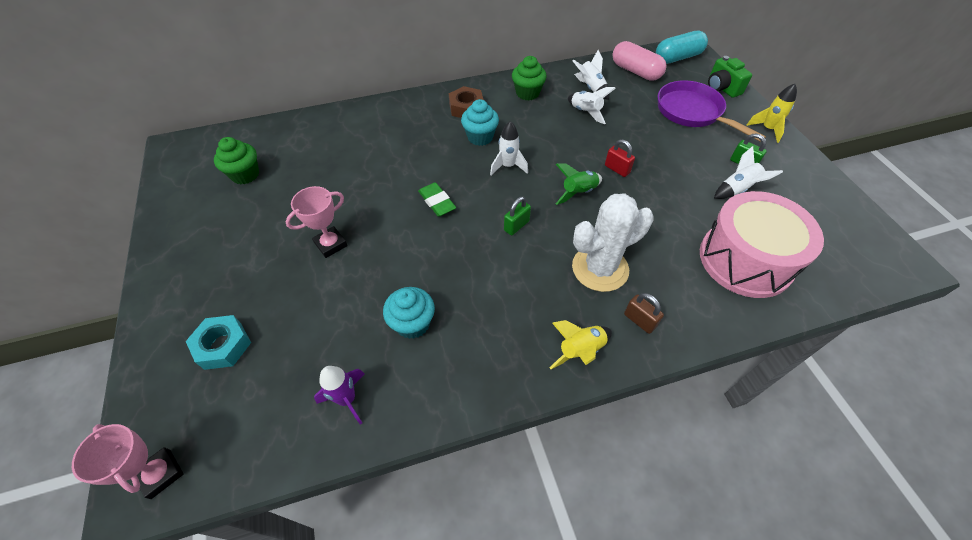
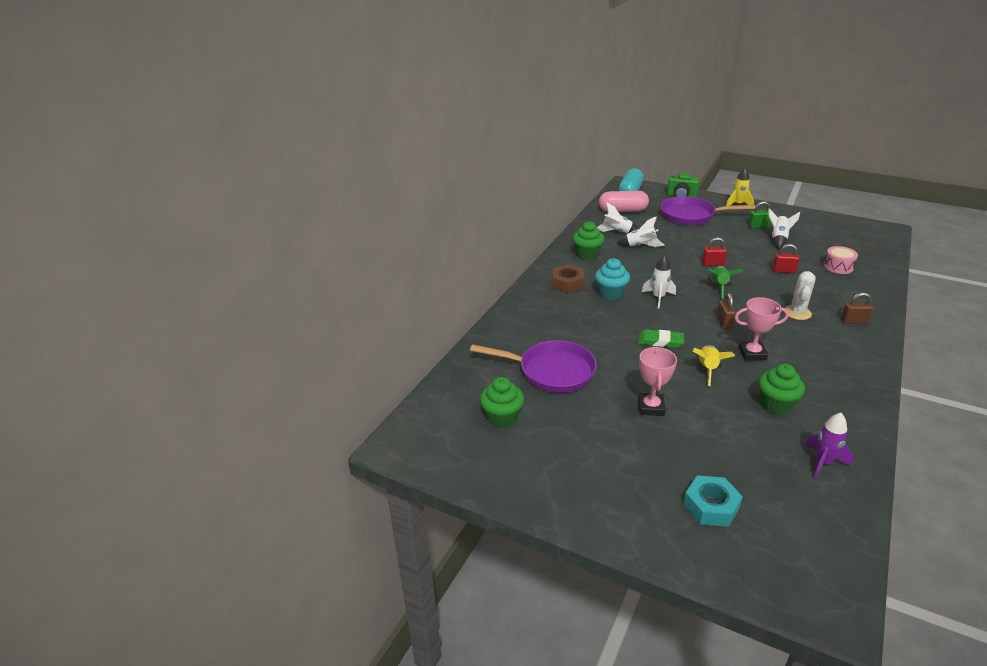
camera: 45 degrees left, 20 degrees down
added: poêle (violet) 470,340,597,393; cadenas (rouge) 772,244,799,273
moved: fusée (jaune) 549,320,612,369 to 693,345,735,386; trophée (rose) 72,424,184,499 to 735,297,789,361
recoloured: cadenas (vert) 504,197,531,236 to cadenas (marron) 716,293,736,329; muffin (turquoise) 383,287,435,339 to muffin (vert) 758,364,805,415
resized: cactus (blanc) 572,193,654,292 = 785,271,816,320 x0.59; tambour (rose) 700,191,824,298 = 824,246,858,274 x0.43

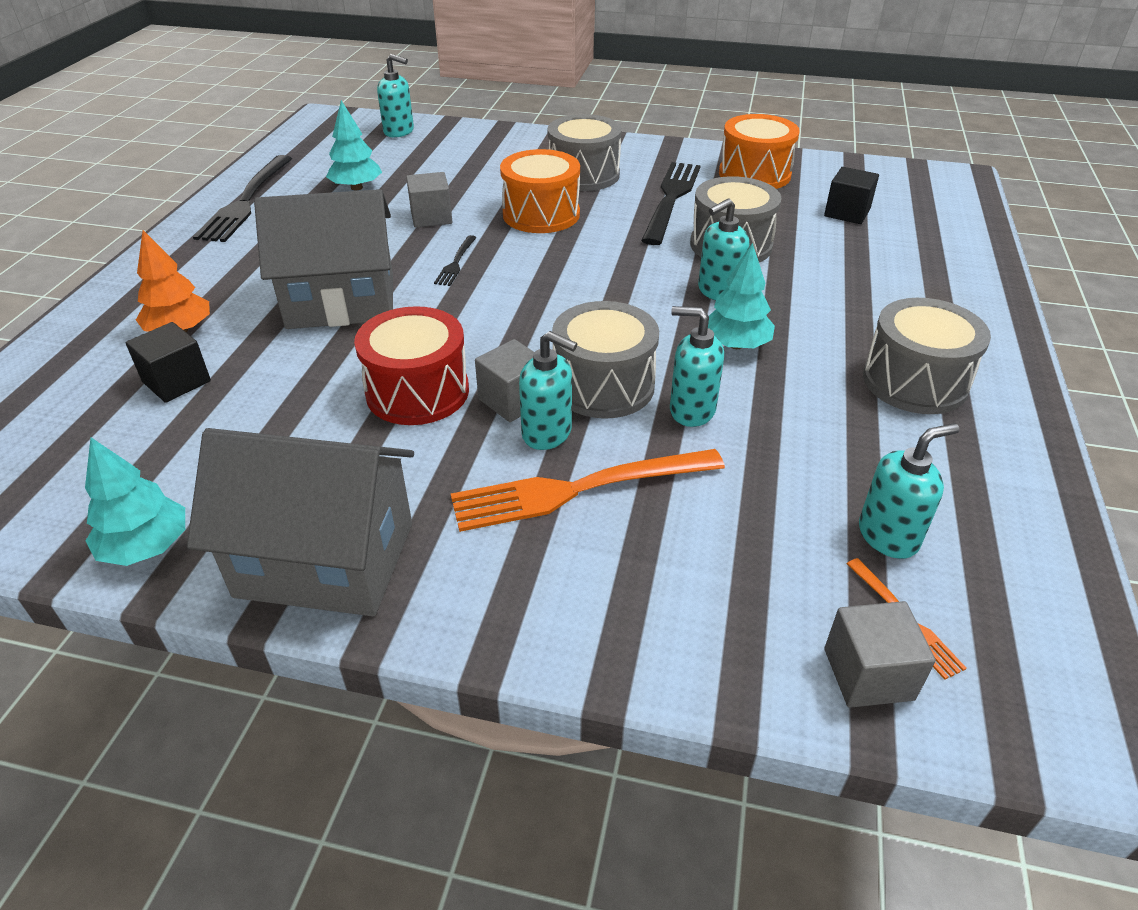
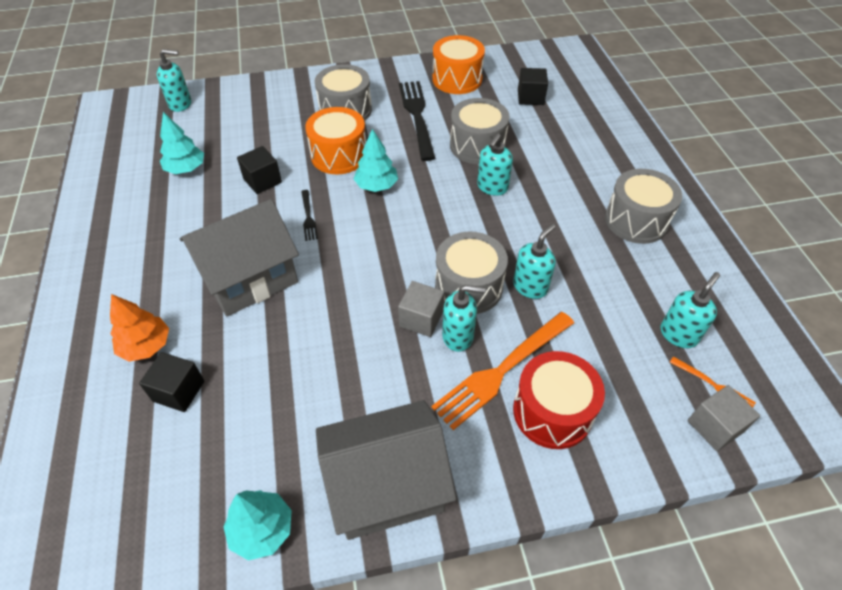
camera: 25 degrees left, 10 degrees up
removed: fourchette (noir) 193,155,292,242
moved: arbre (turquoise) 708,243,775,349 to 354,129,398,192; tambour (rouge) 354,306,469,425 to 513,351,605,449
recoloured: cube (gris) 406,172,452,228 to cube (noir) 237,146,282,194
turned: distributeur de savon (turquoise) 670,306,724,427 = 513,224,556,299 135 degrees clockwise

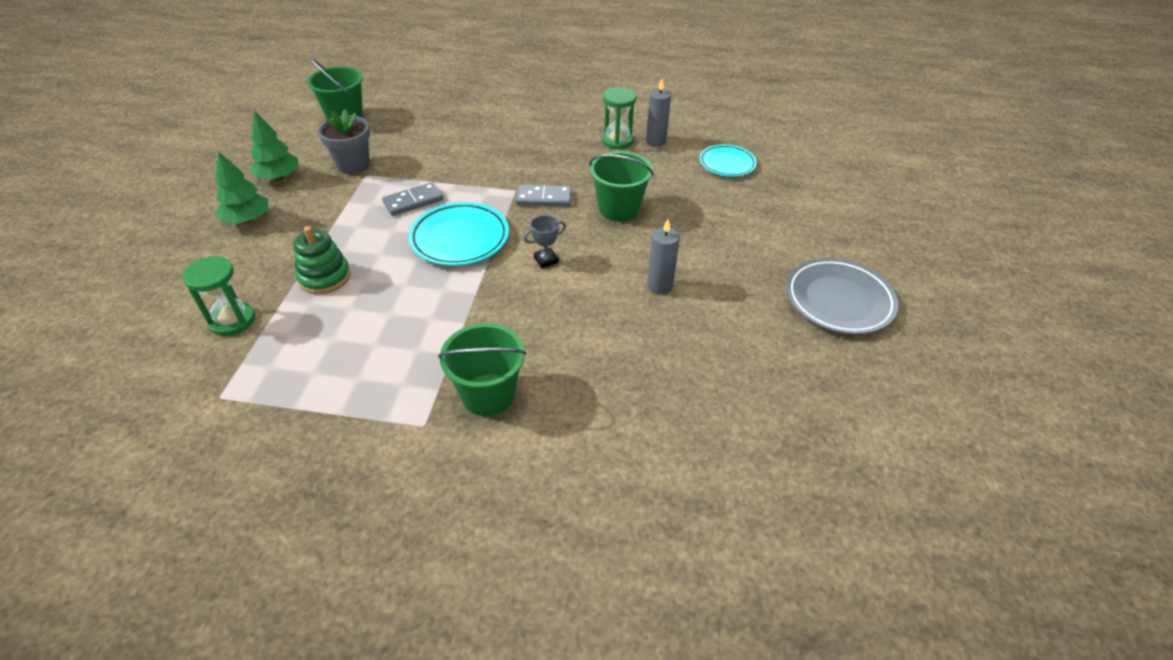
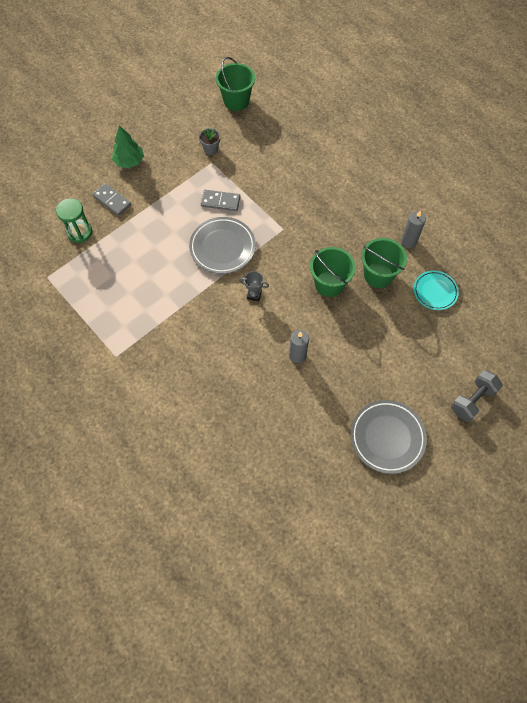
camera: 40 degrees right, 20 degrees up
removed: arbre (vert) 250,110,299,180; jouet à empiler (vert) 293,226,351,294; sablier (vert) 601,87,637,150
added: haltère (gris) 451,370,503,422
moved: domino (gris) 516,185,571,206 to 92,183,131,216; seau (vert) 438,323,527,416 to 361,238,407,288
recoloured: assiette (turquoise) 408,202,509,266 to assiette (gris) 189,217,256,274
resized: pot de fleurs (gris) 318,109,370,174 = 199,128,220,155 x0.63

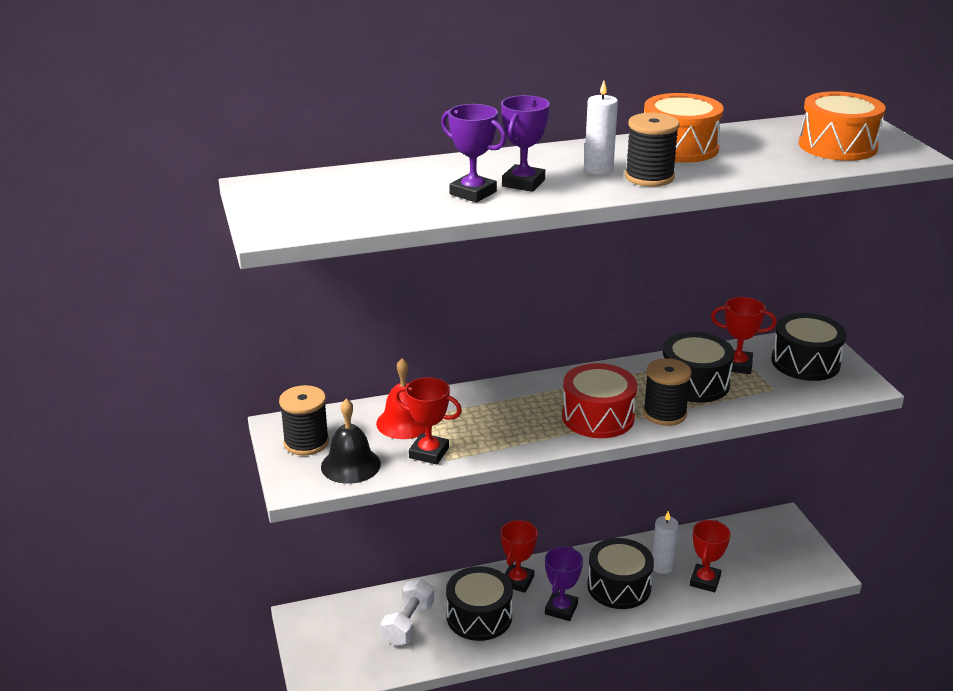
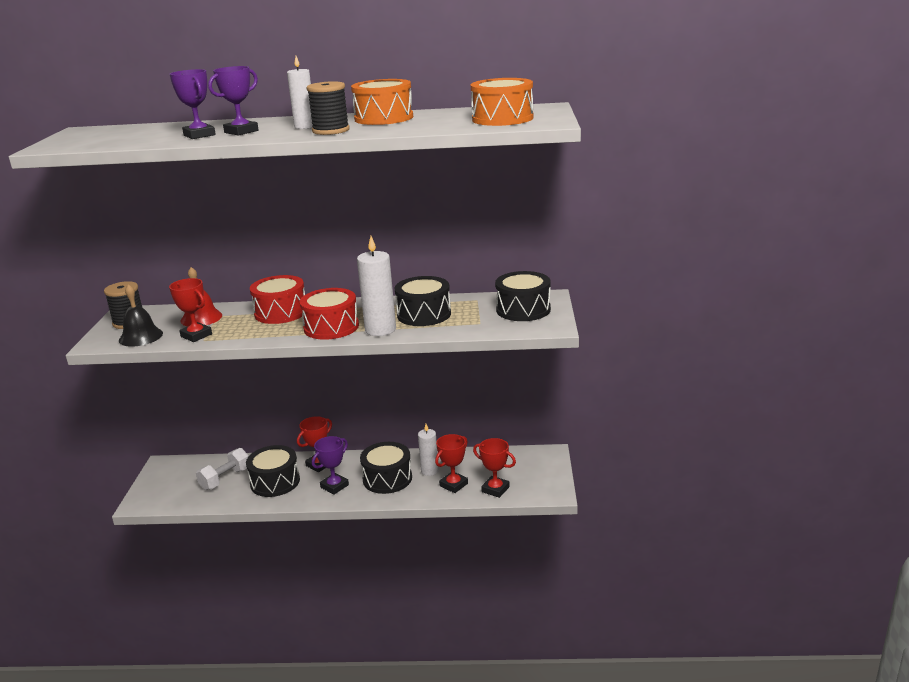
camera: 20 degrees right, 5 degrees down
added: tambour (rouge) 250,275,305,324
moved: trophée (rouge) 711,297,777,374 to 473,438,516,498
replaced: bobine (noir) 643,358,692,426 to bougie (blanc) 357,236,396,336

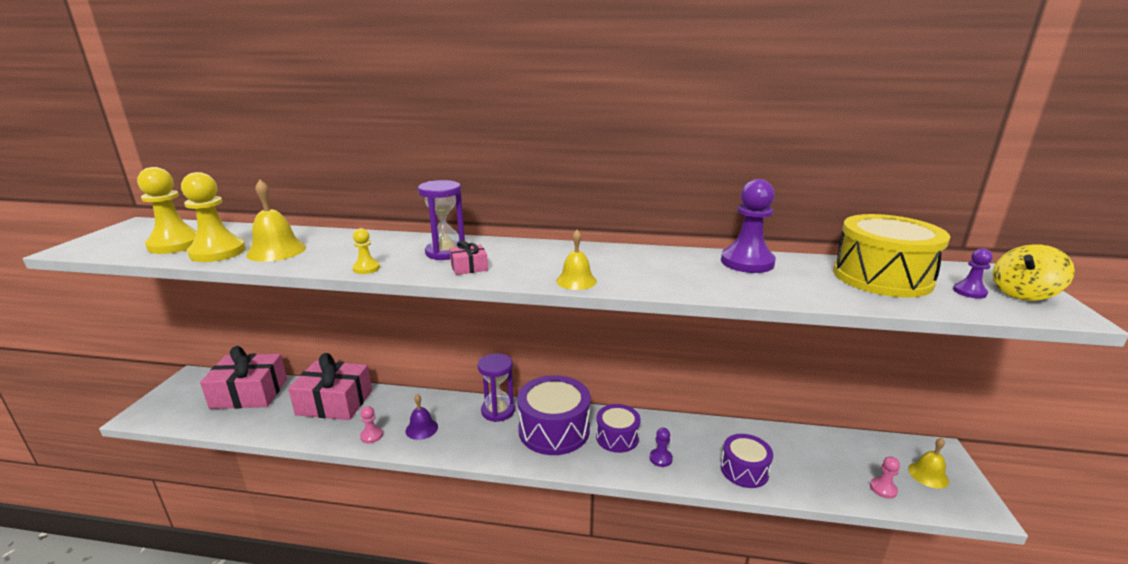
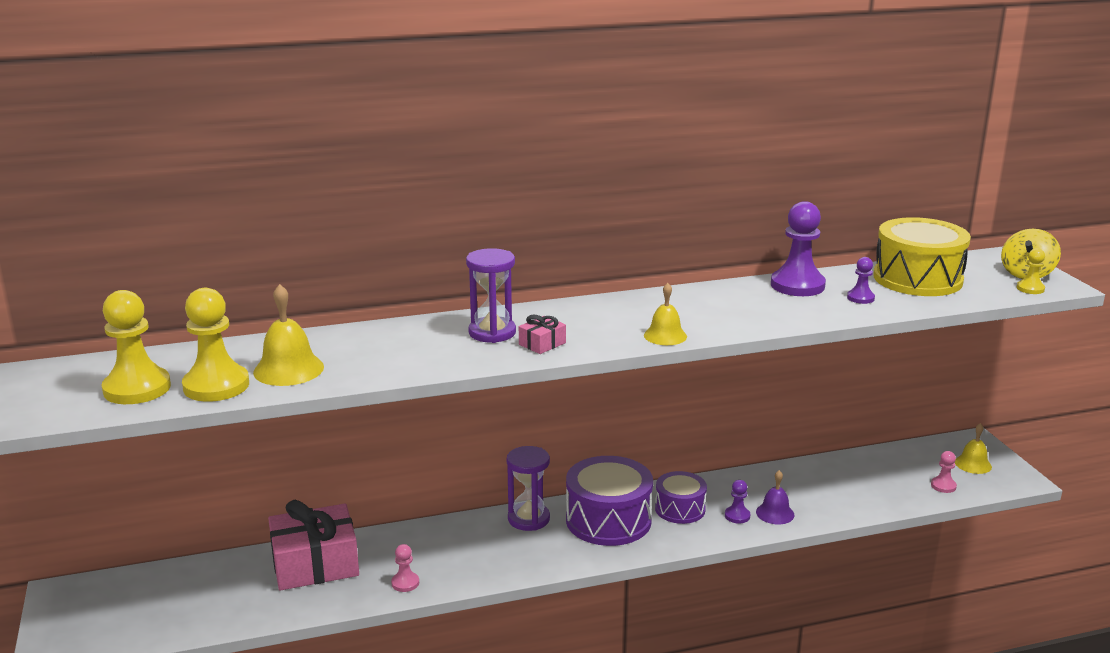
camera: 25 degrees left, 0 degrees up
removed: cadeau (rose) 200,346,287,409; tambour (violet) 721,434,773,488
moved: cloche (violet) 406,394,438,440 to 756,470,794,524; pion (violet) 953,248,993,299 to 847,257,875,304; pion (jaune) 352,228,380,274 to 1017,248,1045,294

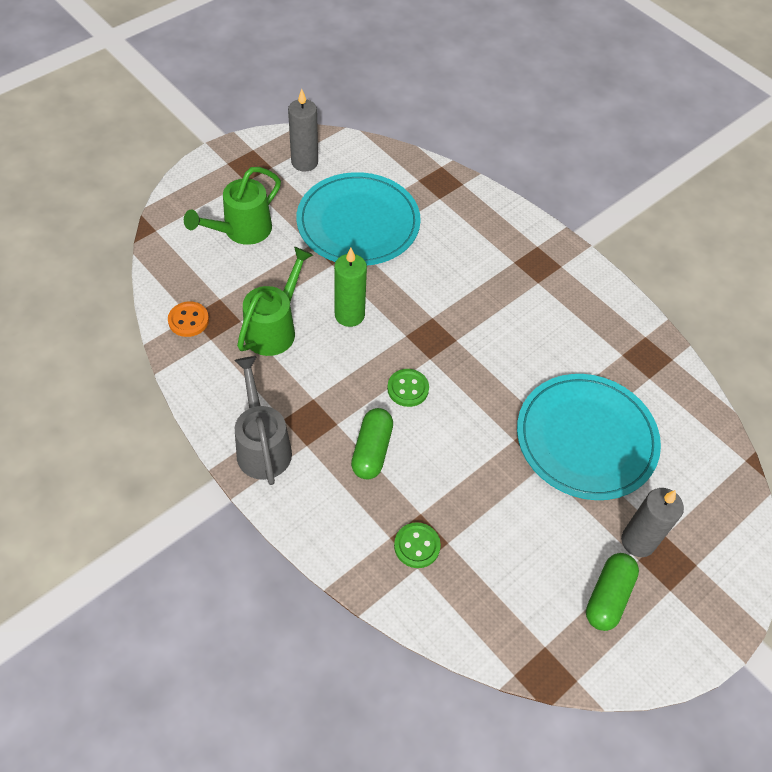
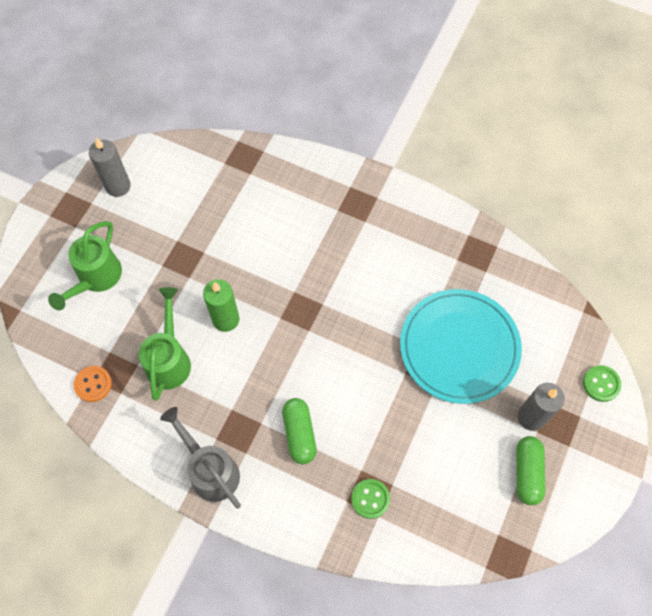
camera: 20 degrees left, 10 degrees up
removed: assiette (turquoise) 296,172,421,265
moved: bouton (vert) 387,369,429,407 to 583,365,621,402

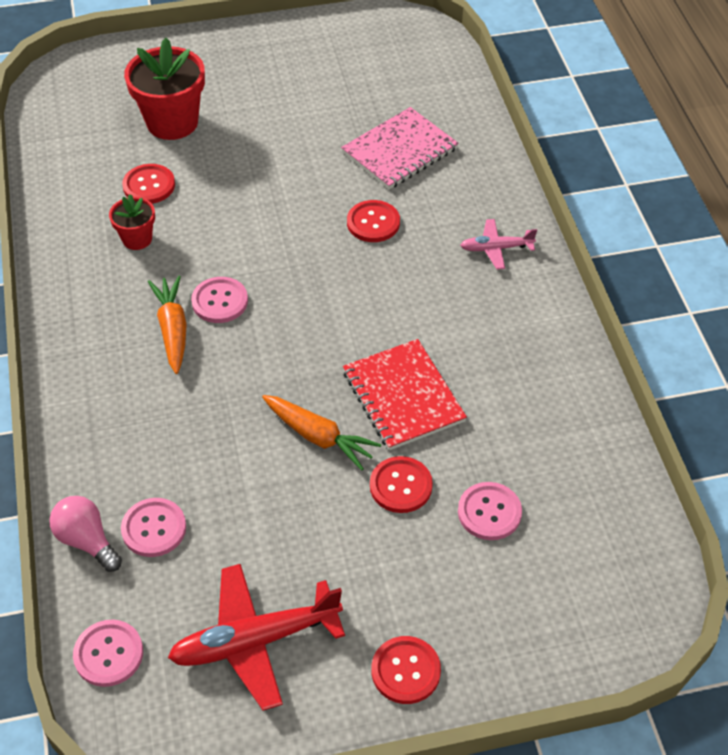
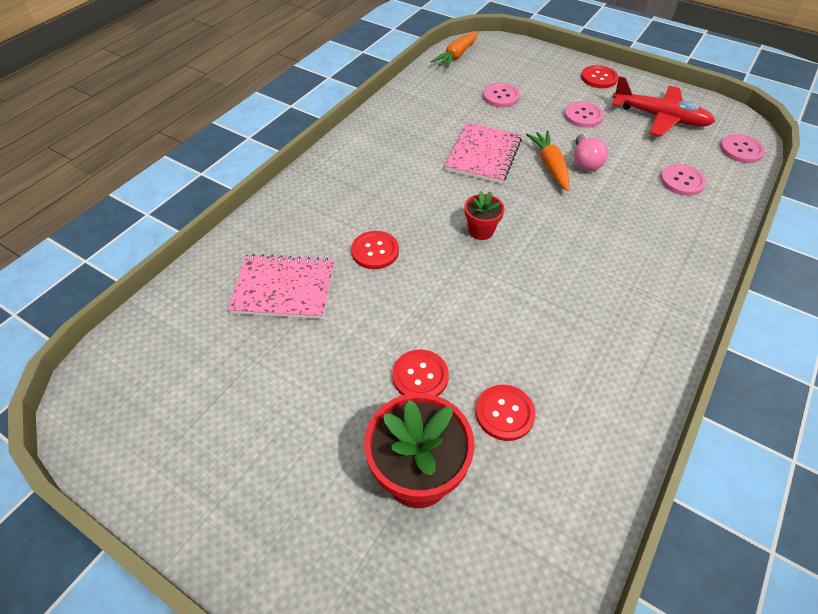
camera: 135 degrees left, 0 degrees up
removed: avion (rose) 460,219,537,269
moved: bouton (rouge) 370,456,433,513 to 392,350,449,396; carotte (orange) 148,275,187,374 to 430,32,478,69; pot de fleurs (rouge) 109,194,155,250 to 464,191,505,240; bouton (rose) 191,277,248,323 to 564,101,604,128; ampoule (rose) 49,496,122,572 to 574,134,608,171
recoloured: carnet (rouge) 343,339,467,450 to carnet (rose) 444,123,522,184

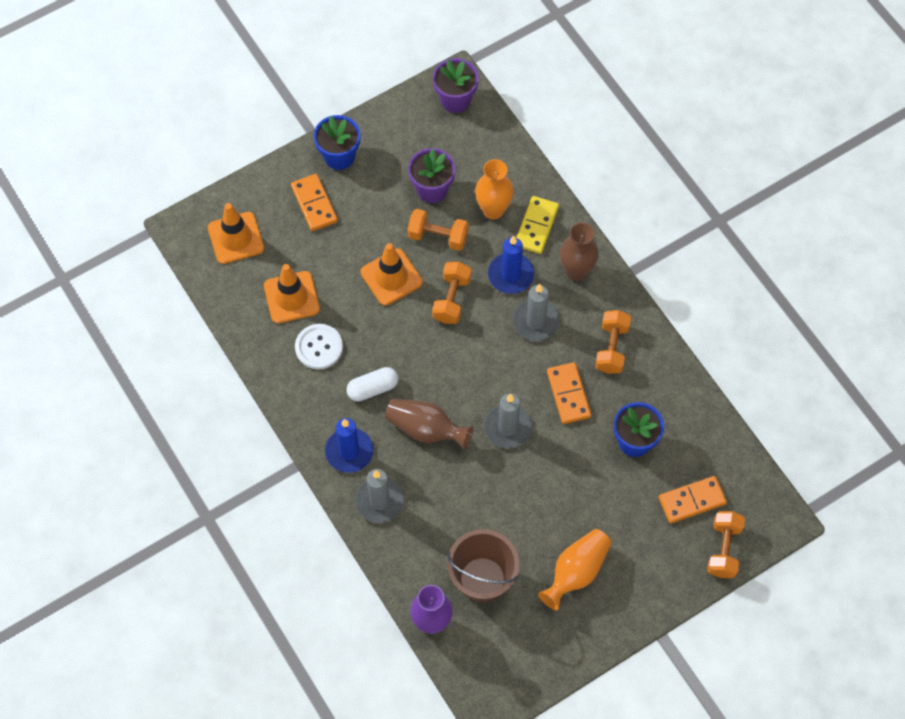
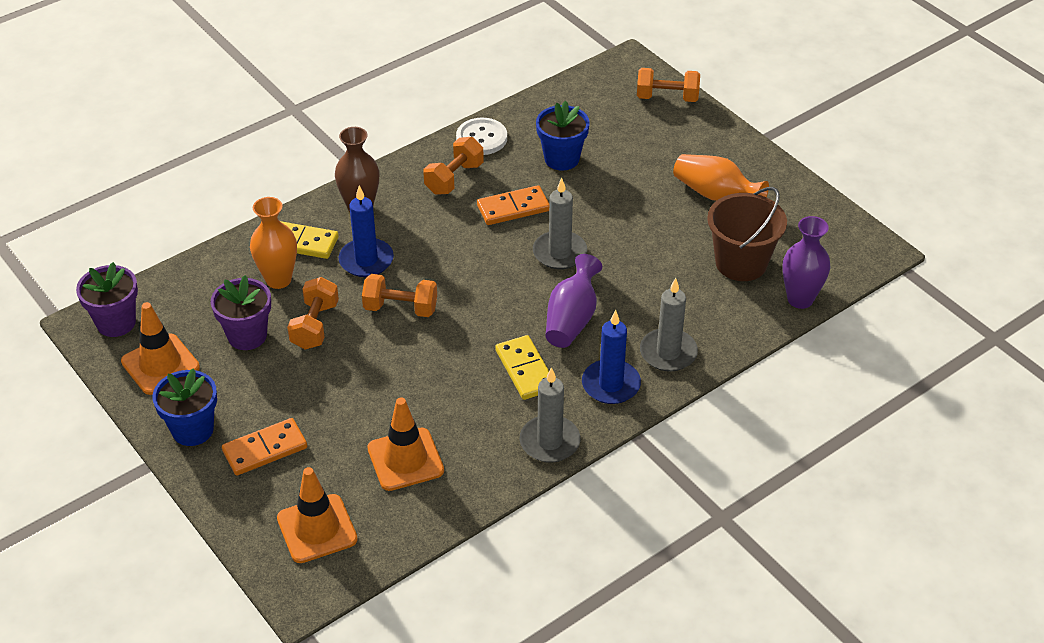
camera: 95 degrees left, 20 degrees down
removed: domino (orange) 659,476,727,524
moved: cône de chantier (orange) 360,243,423,306 to 121,302,200,395; bouton (blanc) 295,324,343,370 to 456,118,507,155; bougie (gris) 513,284,560,341 to 520,367,580,463
replaced: gélule (blanc) 346,367,398,401 to domino (jaune) 495,335,549,400
recoloured: vase (marron) 385,399,474,450 to vase (violet) 546,254,602,348
turned: haltère (orange) 595,310,631,374 = 423,137,484,195 60 degrees counterclockwise

